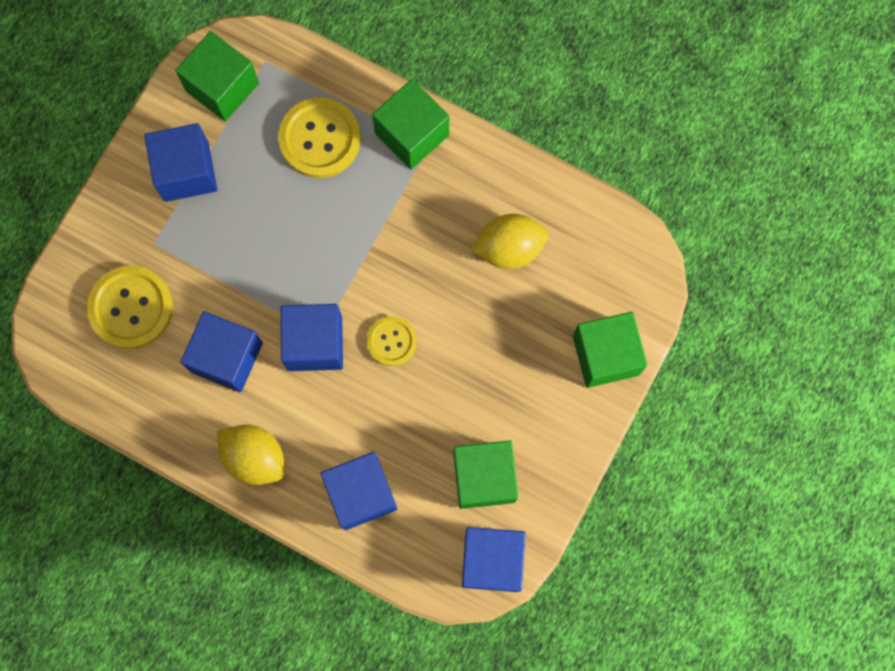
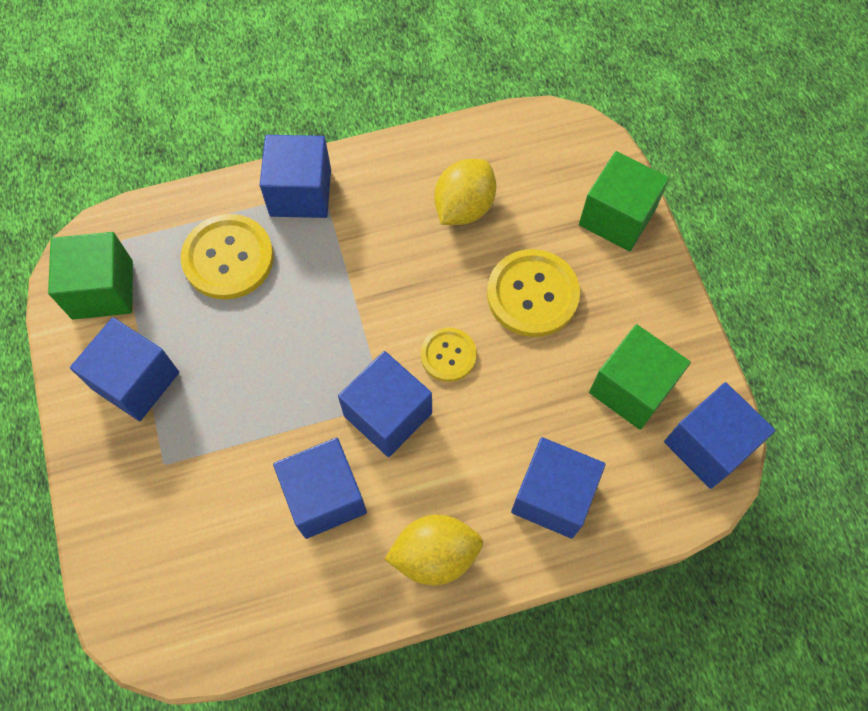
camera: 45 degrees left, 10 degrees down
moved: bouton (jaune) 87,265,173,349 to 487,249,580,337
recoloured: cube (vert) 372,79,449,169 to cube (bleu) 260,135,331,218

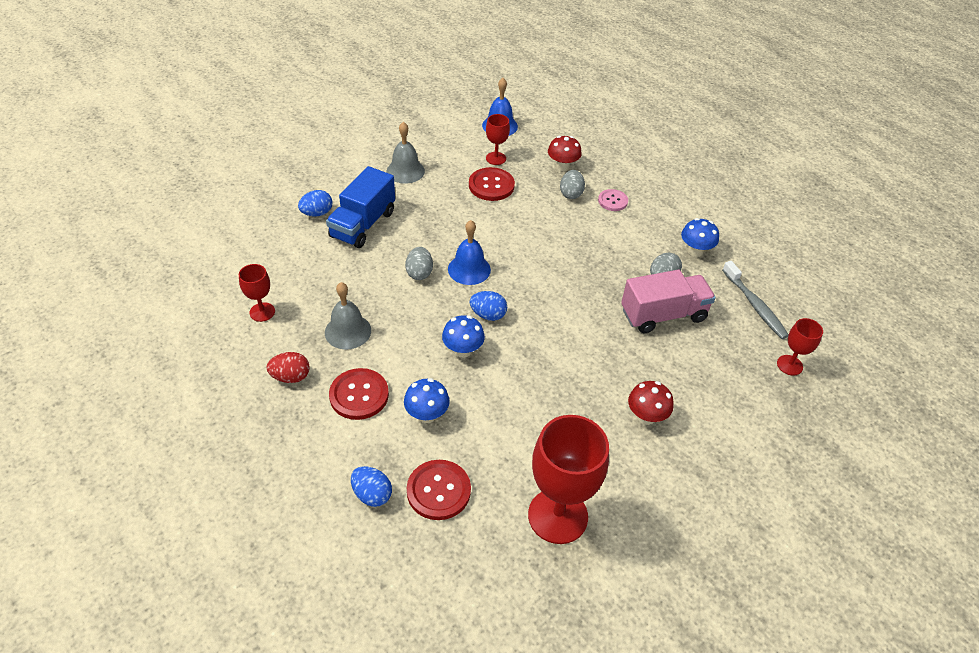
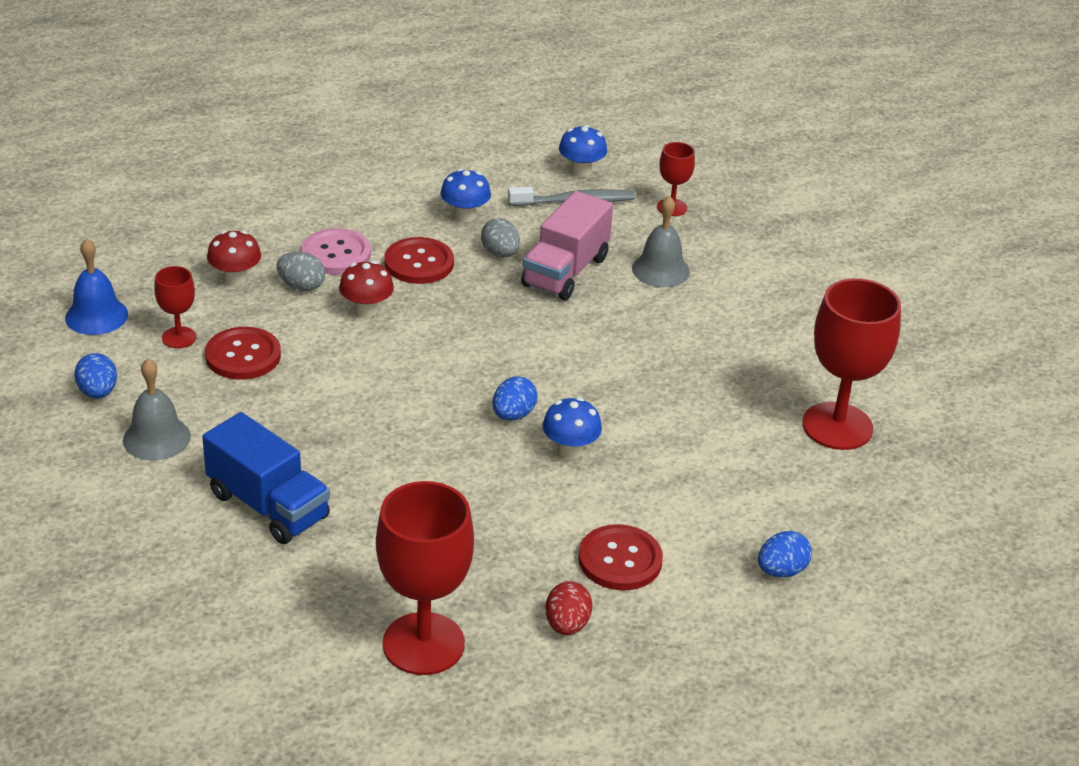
camera: 75 degrees left, 10 degrees down
removed: œuf (gris) 405,247,433,280; cloche (bleu) 448,220,491,285
moved: œuf (bleu) 298,190,332,217 to 74,353,117,398; champignon (rouge) 628,381,674,425 to 339,261,394,318; bouton (rouge) 407,460,471,520 to 384,237,454,284; champignon (bleu) 404,378,450,423 to 559,125,607,177; cloche (gris) 325,282,371,349 to 632,196,690,287
turned: camion (rose) 621,270,716,333 = 521,191,613,300 150 degrees counterclockwise
resized: bouton (rose) 598,189,628,211 = 301,228,371,275 x1.56; verre à pied (rouge) 239,264,275,322 = 376,481,474,675 x2.01

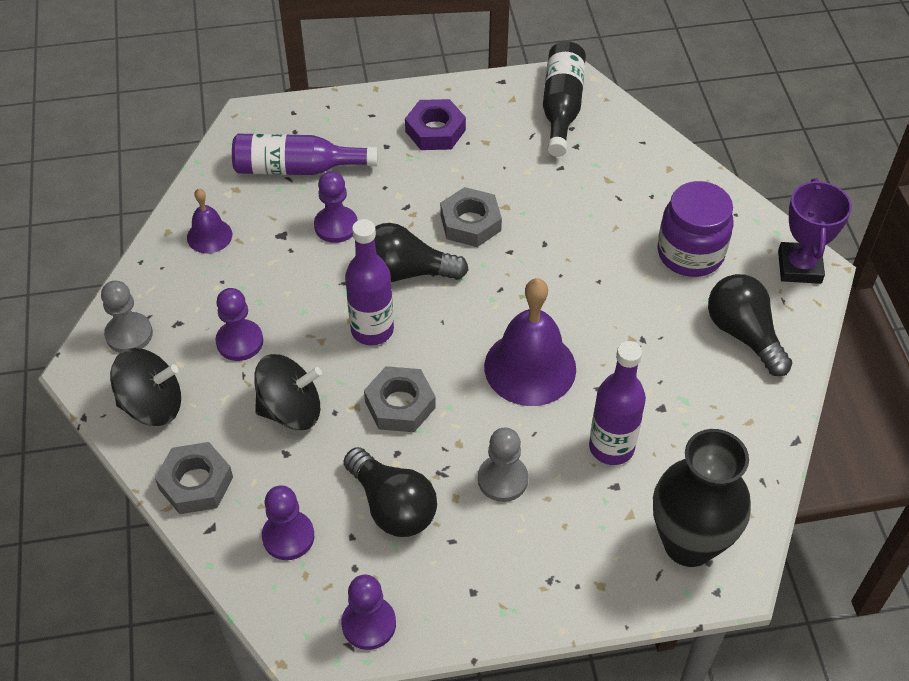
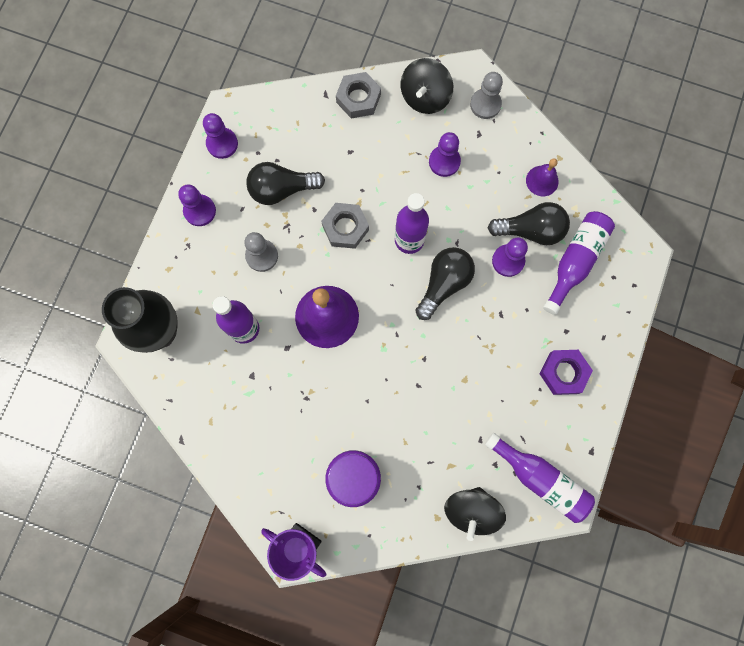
camera: 120 degrees right, 25 degrees up
removed: écrou (gris) 440,187,502,247
moved: pion (violet) 262,485,314,560 to 178,184,216,226; toupie (noir) 254,354,322,430 to 444,487,506,541; ampoule (noir) 708,274,792,376 to 488,202,570,245
recoloured: bouteille (noir) 543,41,586,157 to bouteille (violet) 485,433,595,523

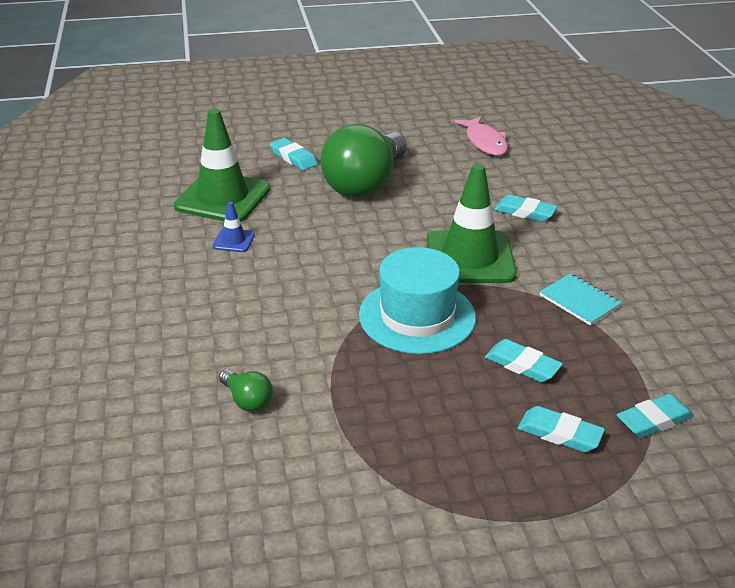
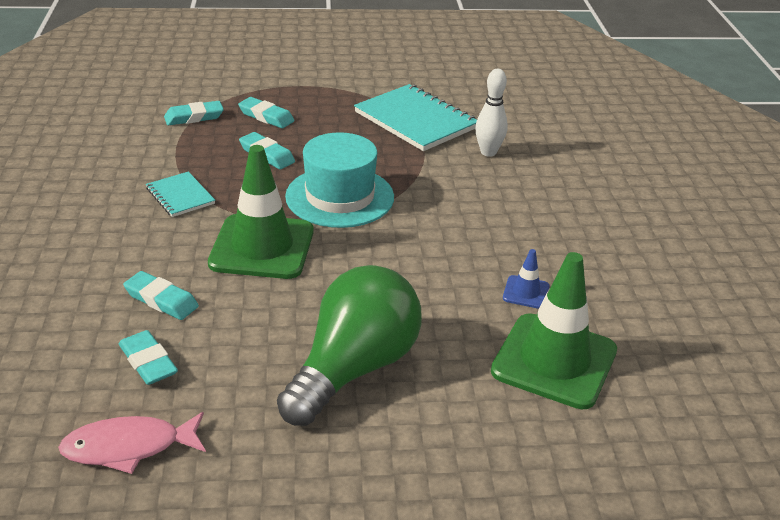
camera: 175 degrees left, 0 degrees up
added: carnet (turquoise) 354,84,477,151
moved: gomme (turquoise) 270,138,318,171 to 119,330,178,385
replaced: ampoule (vert) 219,369,273,412 to quille (blanc) 475,69,508,157
turned: poisson (rose) 455,116,508,155 = 58,412,206,474 90 degrees counterclockwise

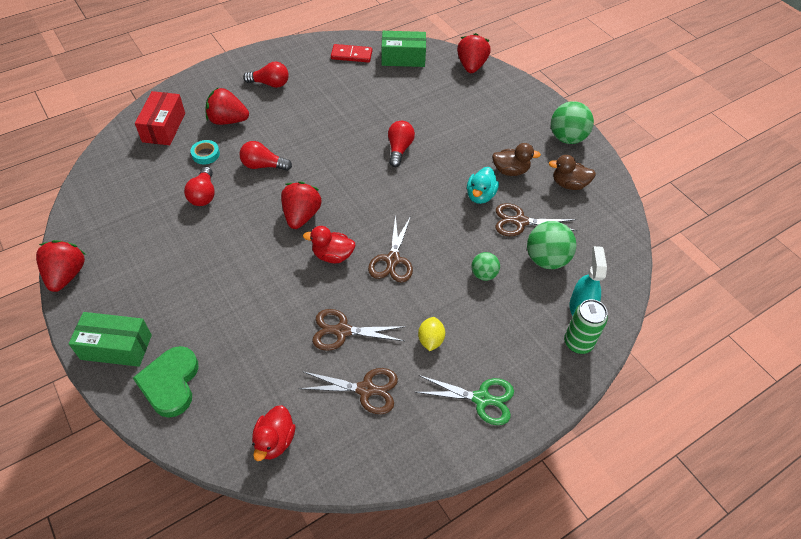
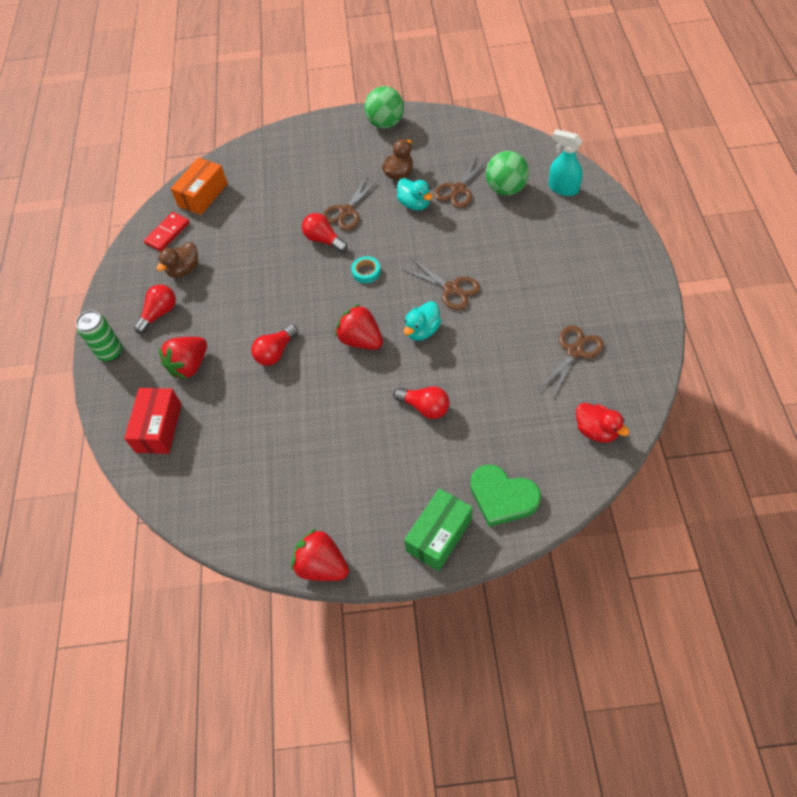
camera: 55 degrees left, 5 degrees up
removed: ciseaux (vert) 415,375,514,425; citron (jaune) 418,317,445,351; fraise (rouge) 457,33,491,73; balle (vert) 471,252,500,281
moved: canette (vert) 564,299,608,354 to 76,310,122,362; canard (marron) 549,155,596,190 to 156,242,198,278; ciseaux (marron) 312,309,406,351 to 322,176,379,231; ruban adhésif (turquoise) 190,140,220,165 to 351,256,381,283; ampoule (rouge) 184,167,215,206 to 393,386,449,419
recoloured: boîte (vert) 382,31,426,67 to boîte (orange) 170,157,228,215; canard (rouge) 303,226,356,263 to canard (turquoise) 403,301,441,341
turned: boîte (rouge) 135,91,185,145 = 124,388,182,454 60 degrees clockwise

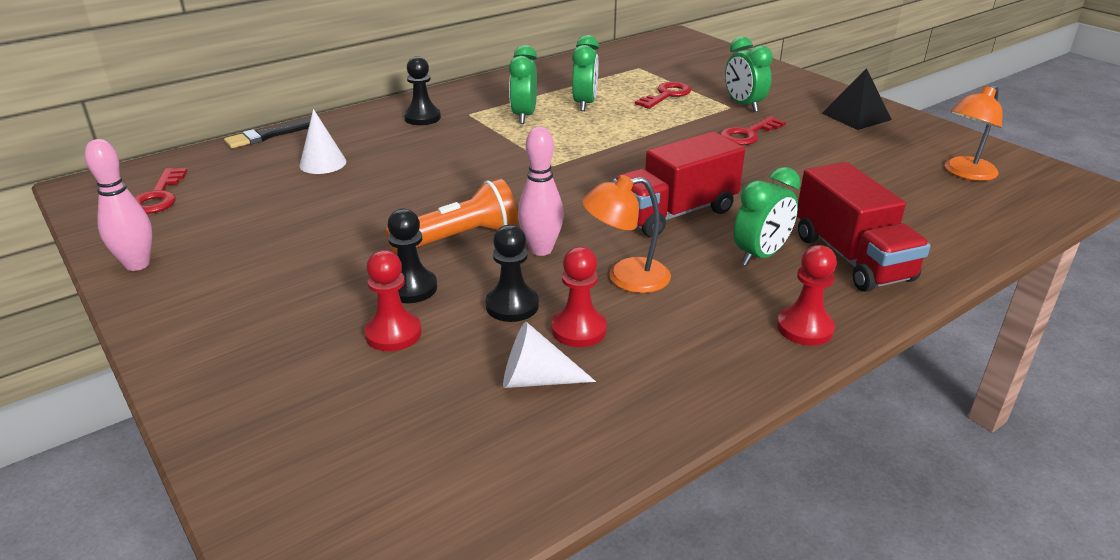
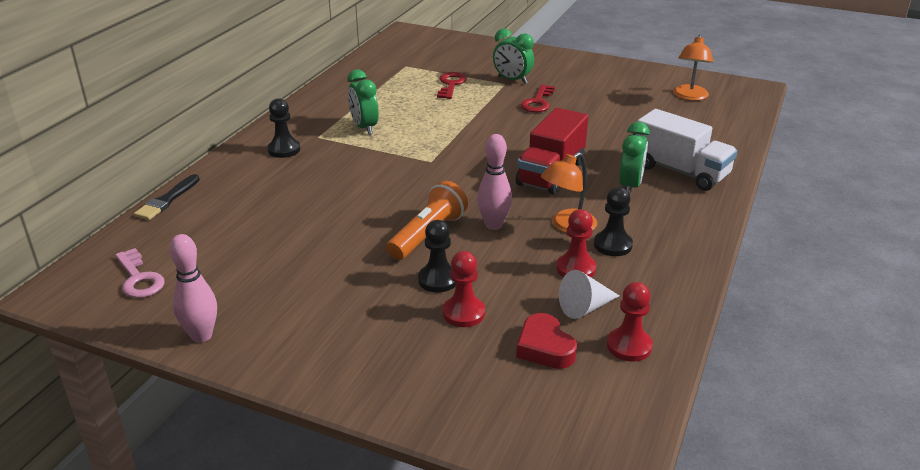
camera: 30 degrees left, 0 degrees up
removed: cône (blanc) 299,109,346,174; réveil (vert) 572,35,599,111; pyramide (noir) 822,68,892,130
added: cœur (rouge) 516,313,577,369
moved: pion (noir) 485,225,539,322 to 594,187,633,256; pion (rouge) 777,245,837,346 to 607,282,653,362
recoloured: clé (rouge) 134,168,187,214 to clé (rose) 115,248,165,298; camion (rouge) 797,162,930,292 to camion (blanc) 635,109,738,191

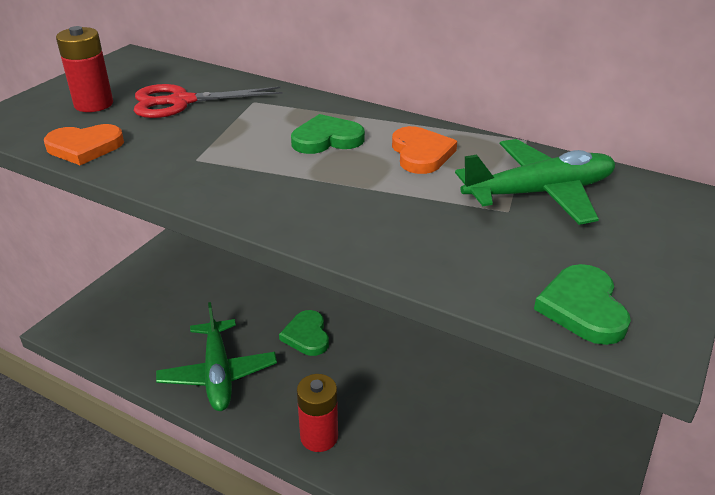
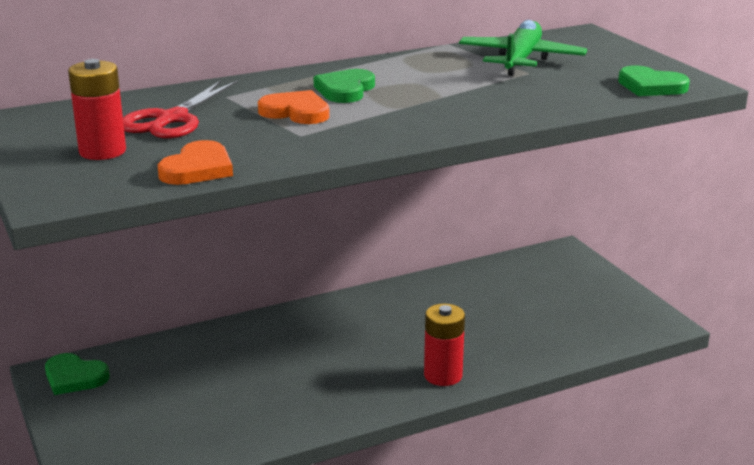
camera: 55 degrees left, 10 degrees down
removed: avion (vert) 156,302,277,411
moved: cœur (vert) 279,310,329,356 to 45,353,110,395; cœur (orange) 392,126,457,174 to 258,90,330,124

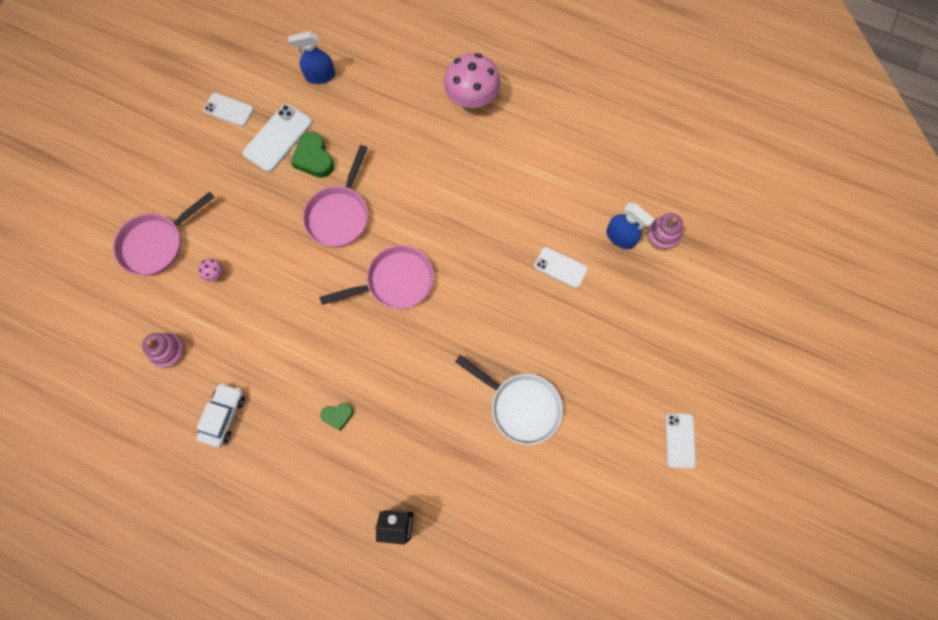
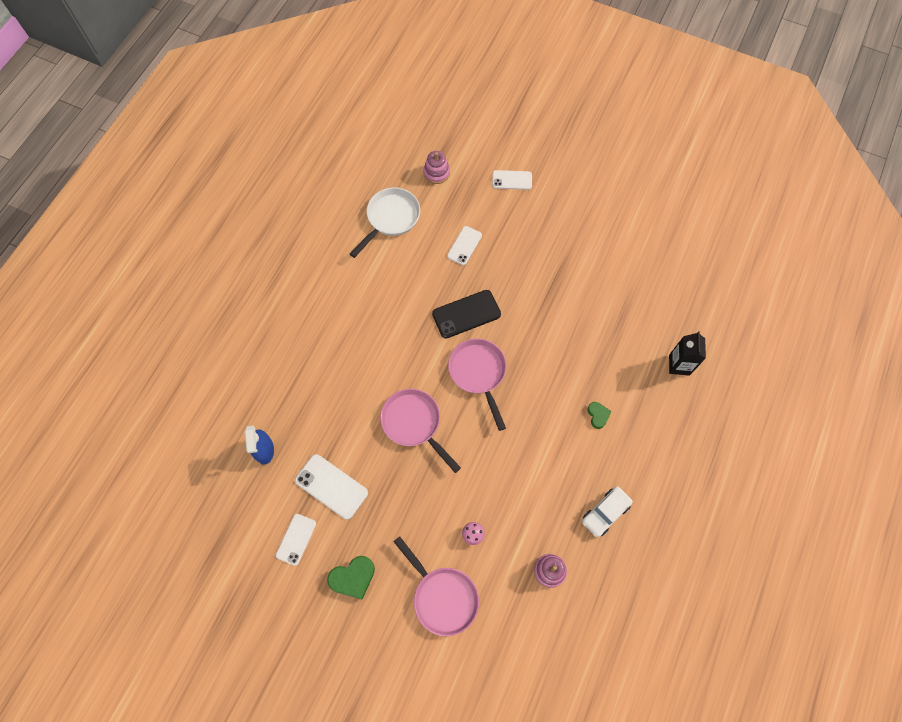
camera: 90 degrees left, 5 degrees down
removed: champignon (rose) 444,53,500,109; vaporisateur (bleu) 606,203,655,249
added: téléphone (noir) 432,290,501,338
moved: cœur (vert) 291,132,334,178 to 327,556,375,600; poêle (blanc) 455,355,563,445 to 350,188,420,258; téléphone (blanc) 665,413,696,468 to 492,170,532,190
turned: poêle (rose) 303,145,368,247 = 380,388,461,473 150 degrees counterclockwise; voiture (blanc) 196,383,245,448 = 582,486,633,537 60 degrees counterclockwise

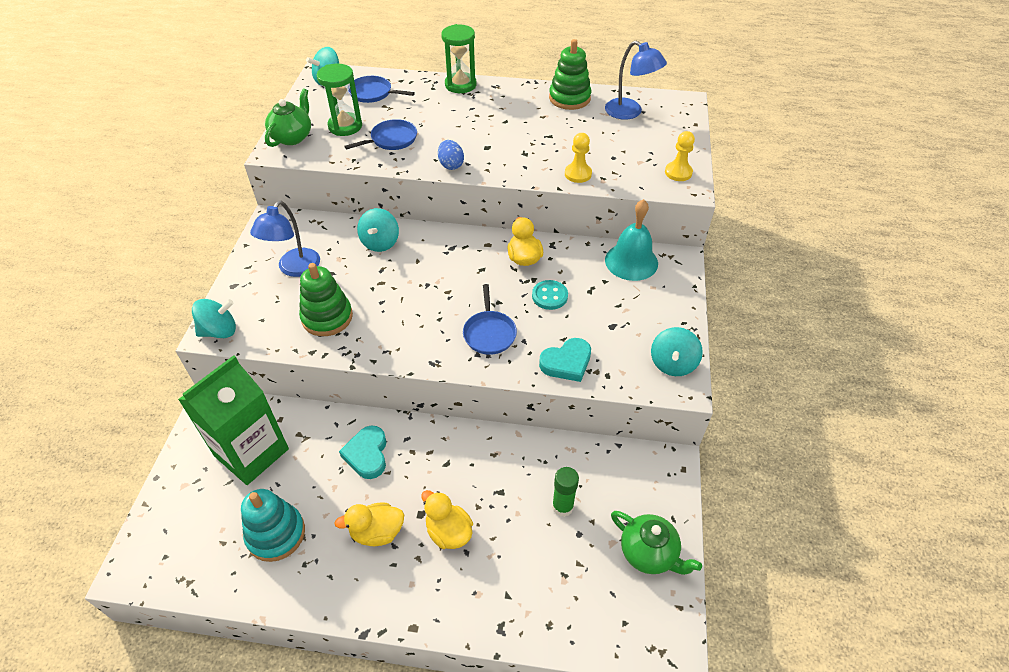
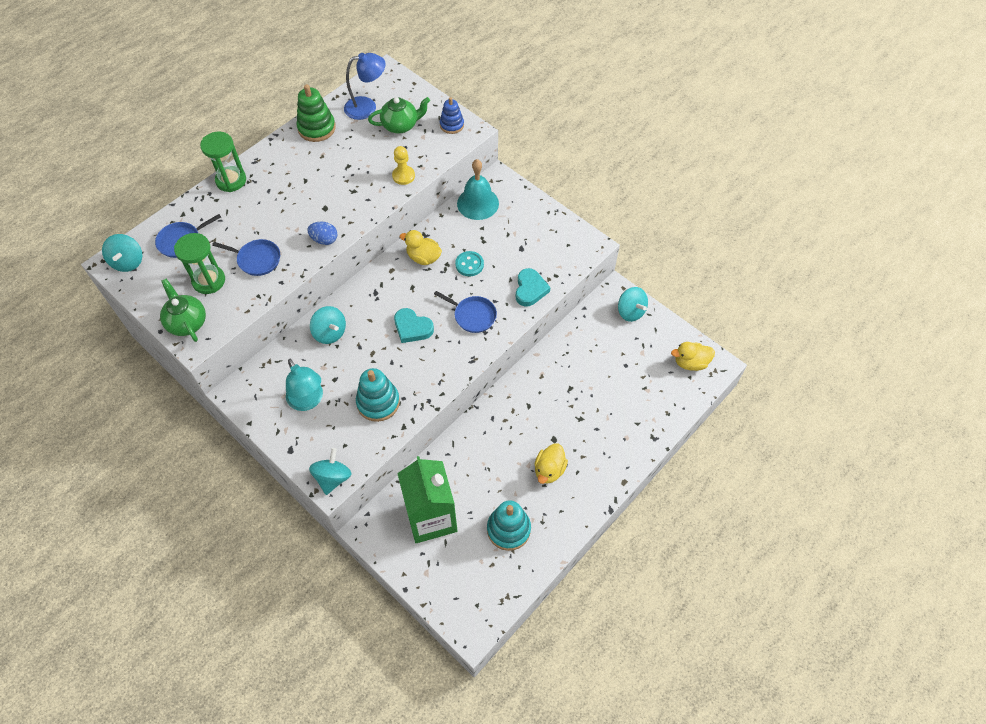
camera: 55 degrees left, 10 degrees up
removed: bâton de colle (vert) 552,467,579,517
moved: théière (vert) 611,511,702,575 to 368,97,430,134; cœur (turquoise) 339,426,386,479 to 394,308,434,343; toupie (turquoise) 651,327,703,376 to 618,287,648,322; canard (jaune) 421,490,473,549 to 671,342,715,371
replaced: pion (jaune) 665,131,695,181 to jouet à empiler (bleu) 440,97,464,134
recoloured: lampe (bleu) 250,201,320,277 to lampe (turquoise) 286,359,323,411; jouet à empiler (vert) 299,263,353,336 to jouet à empiler (turquoise) 356,368,400,422
turned: poêle (bleu) 344,119,417,150 = 212,239,280,276 105 degrees clockwise

